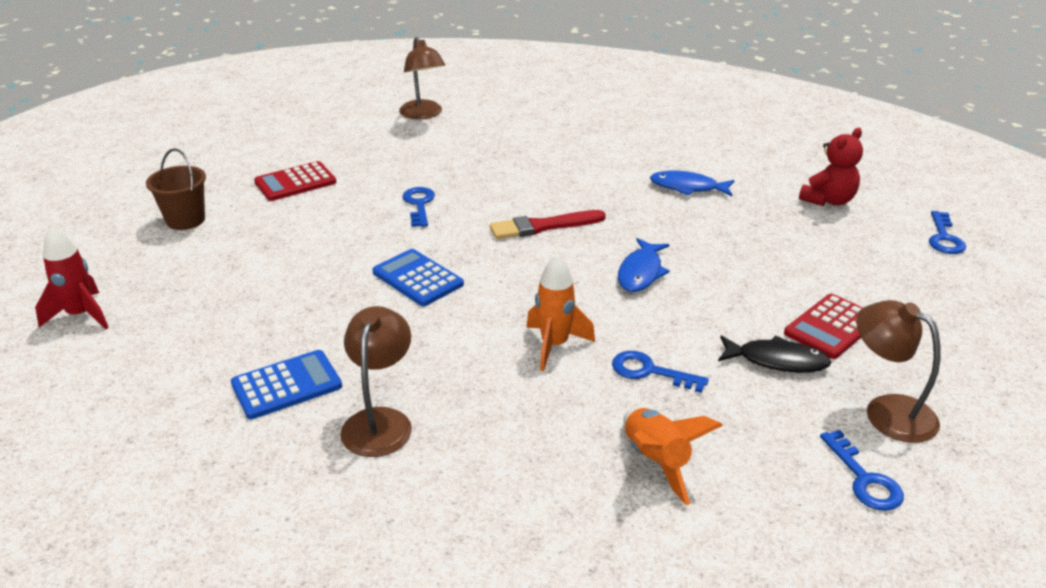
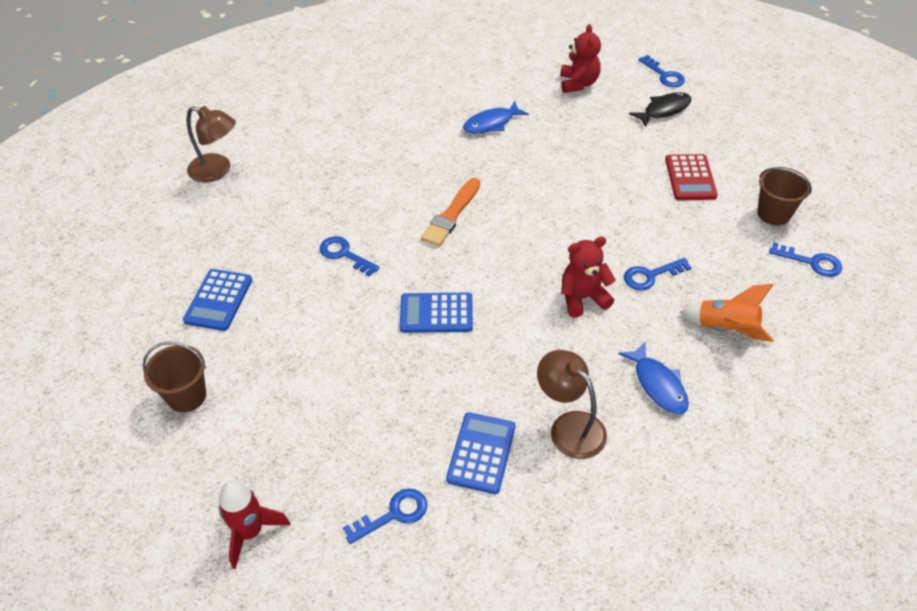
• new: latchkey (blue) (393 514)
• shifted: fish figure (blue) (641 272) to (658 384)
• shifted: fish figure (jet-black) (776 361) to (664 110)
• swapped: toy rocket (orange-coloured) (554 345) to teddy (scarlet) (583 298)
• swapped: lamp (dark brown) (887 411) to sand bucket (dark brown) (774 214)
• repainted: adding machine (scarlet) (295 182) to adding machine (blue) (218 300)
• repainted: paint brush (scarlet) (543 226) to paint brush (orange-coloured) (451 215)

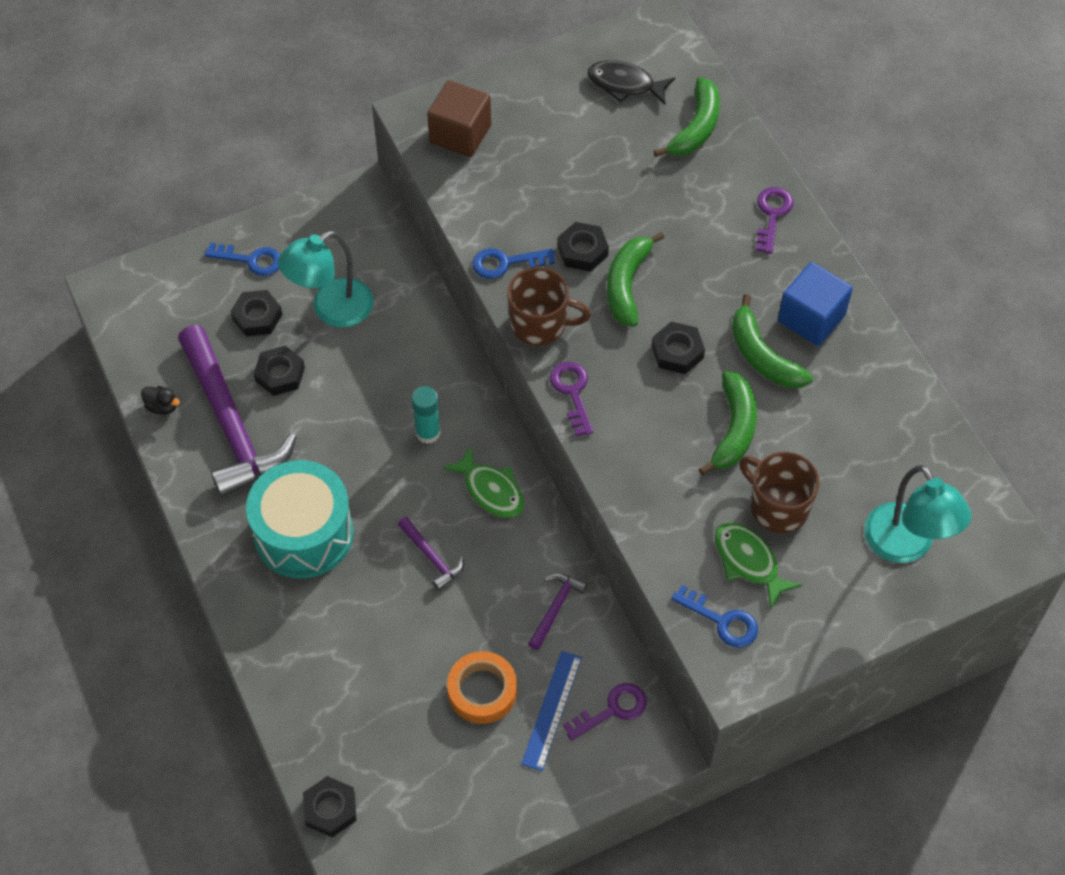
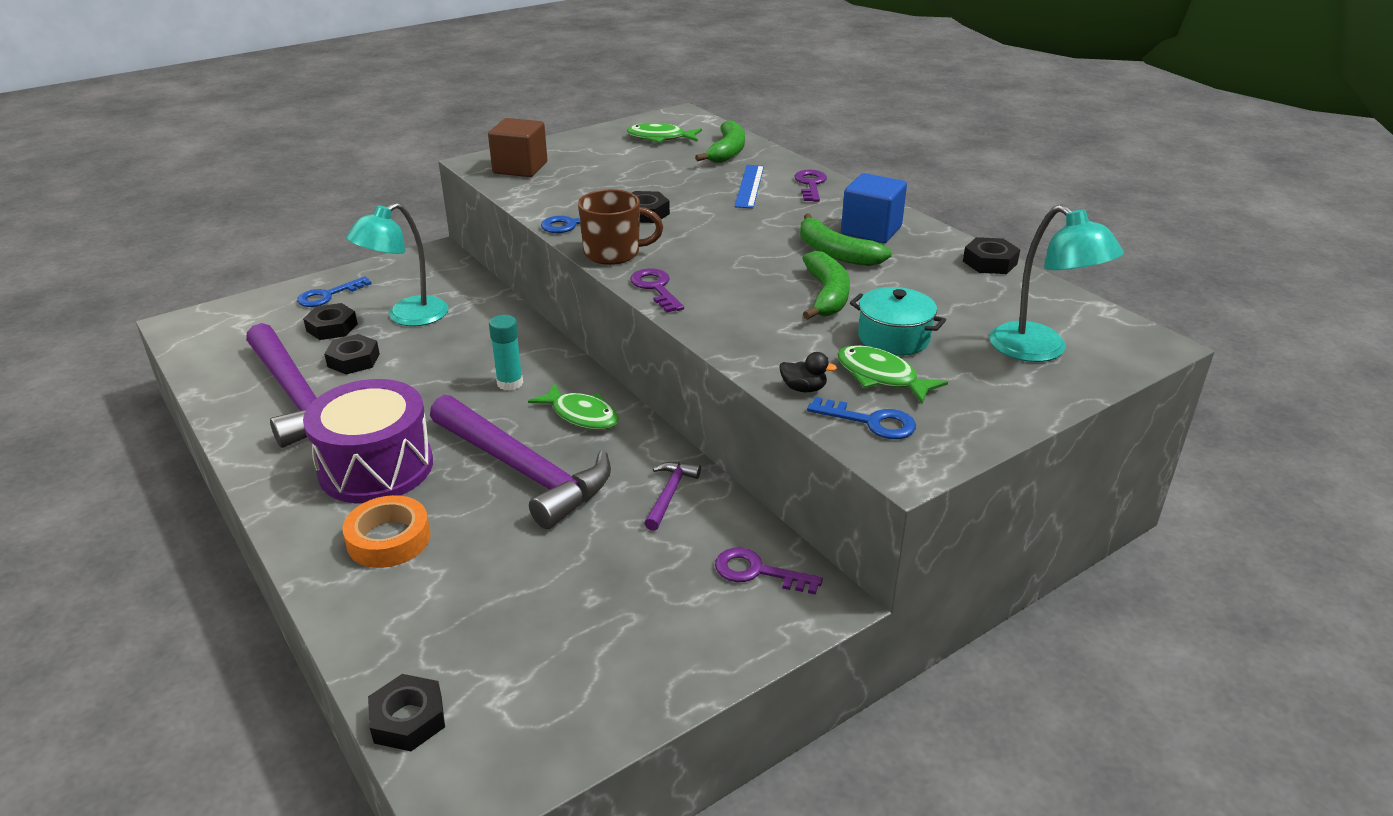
• gone: banana fruit (green) (627 284)
• shifted: rubber duck (jet-black) (162 406) to (803 388)
• shifted: roll of tape (orange-coloured) (482 691) to (389 539)
• shifted: ruler (blue) (552 710) to (750 186)
• shifted: hexagon nut (jet-black) (677 352) to (990 262)
• swapped: mug (dark brown) (777 507) to pot (teal) (893 338)
• repainted: toy drum (teal) (303 533) to toy drum (purple) (376 467)
• repainted: fish figure (jet-black) (625 84) to fish figure (green) (660 138)
• rotated: latchkey (blue) (251 260) = (328 295) 135 degrees clockwise
• rotated: latchkey (purple) (612 710) = (757 572) 120 degrees counterclockwise
• scaled: carpenter's hammer (purple) (432 557) = (523 470) x2.34

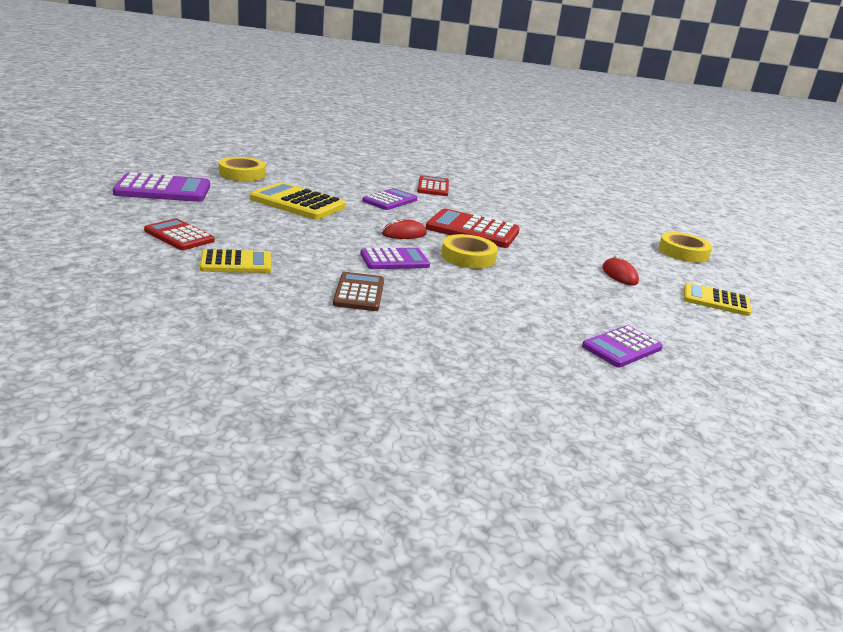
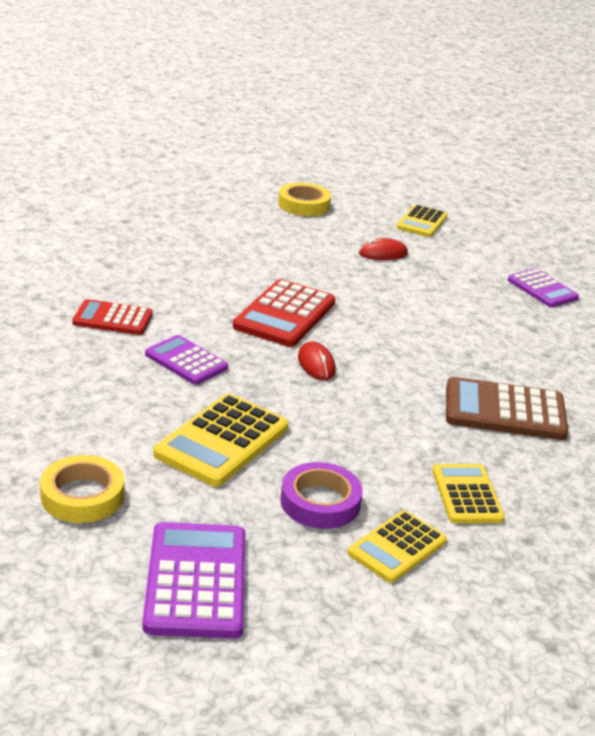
• gone: adding machine (purple) (394 260)
• gone: roll of tape (yellow) (468 257)
• new: roll of tape (purple) (320 502)
• repainted: adding machine (scarlet) (179 236) to adding machine (yellow) (397 547)
• scaled: adding machine (dark brown) (359 293) = (505 411) x1.54

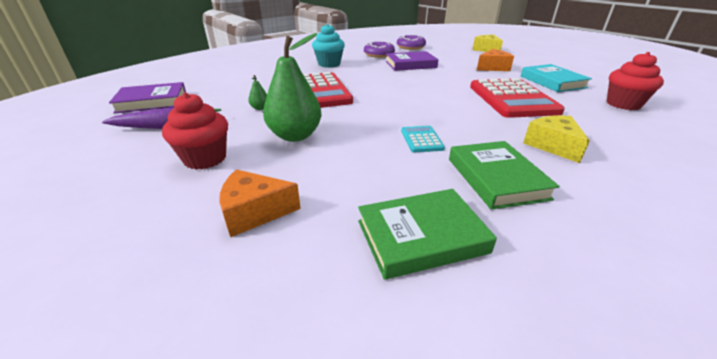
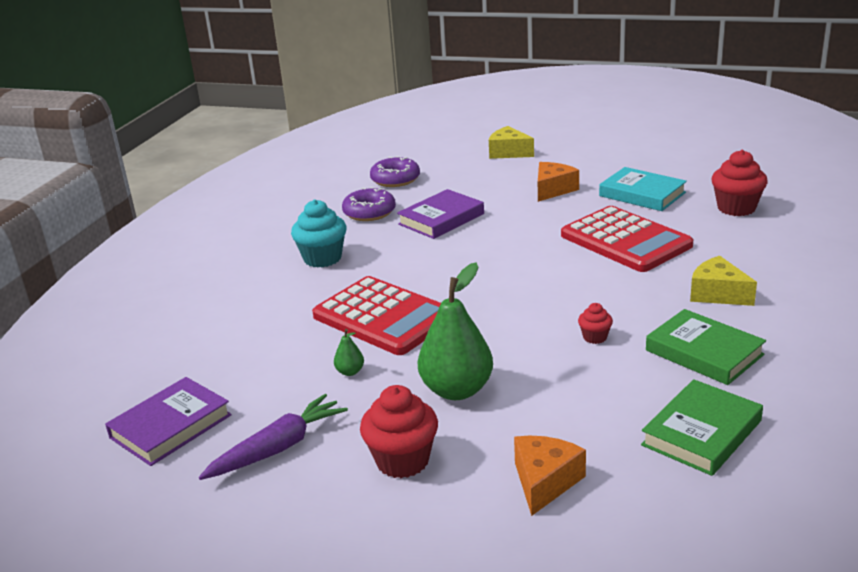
• swapped: adding machine (teal) (421 139) to fairy cake (scarlet) (595 337)
• rotated: cheese wedge (orange-coloured) (254 212) = (544 482) 150 degrees clockwise

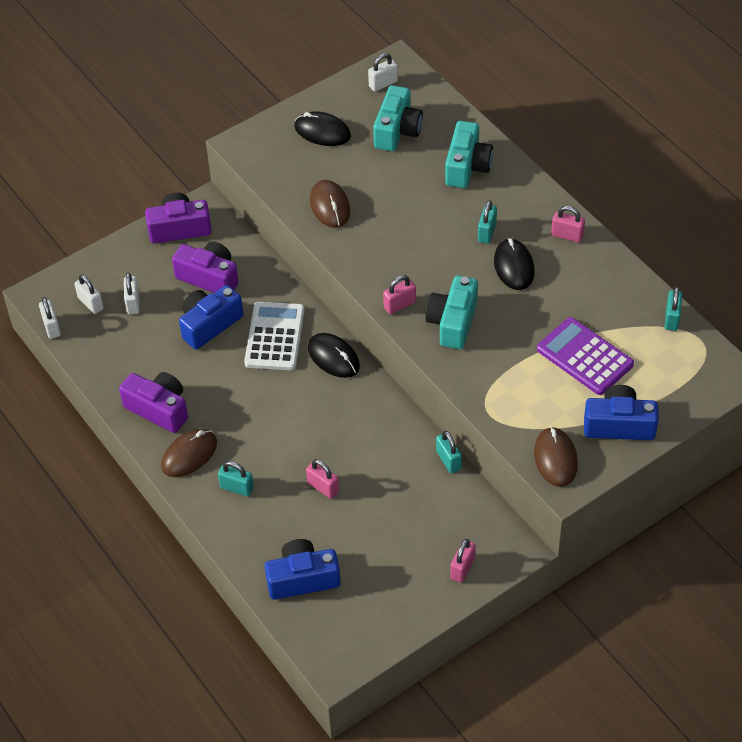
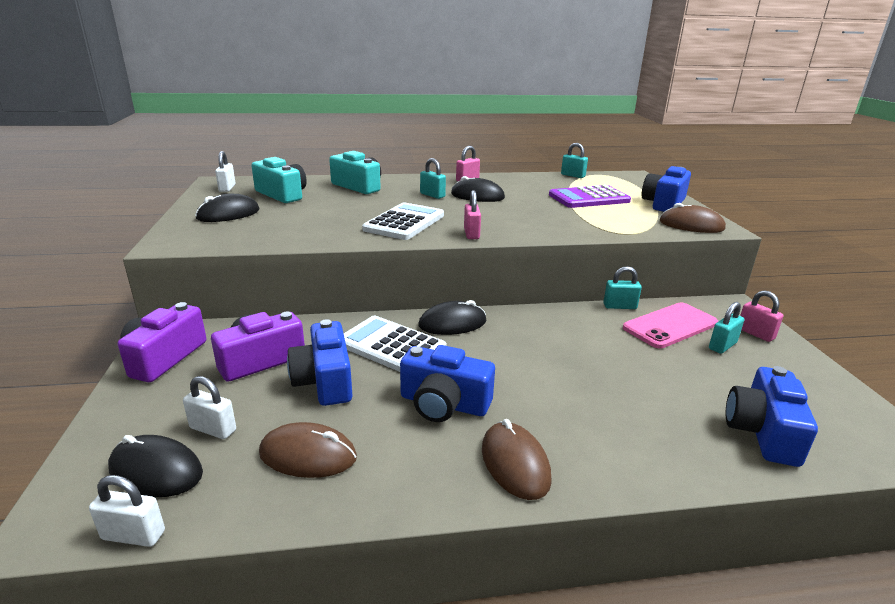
• gone: compact camera (purple) (159 409)
• gone: small lock (rose-pink) (323 487)
• gone: compact camera (teal) (453 322)
• new: adding machine (snow-white) (404 222)
• new: compact camera (blue) (444 404)
• new: smartphone (rose-pink) (670 326)
• shifted: small lock (teal) (237 488) to (722 346)
• shifted: mouse (dark brown) (330 206) to (308 455)
• swapped: small lock (snow-white) (91 303) to mouse (jet-black) (156 471)

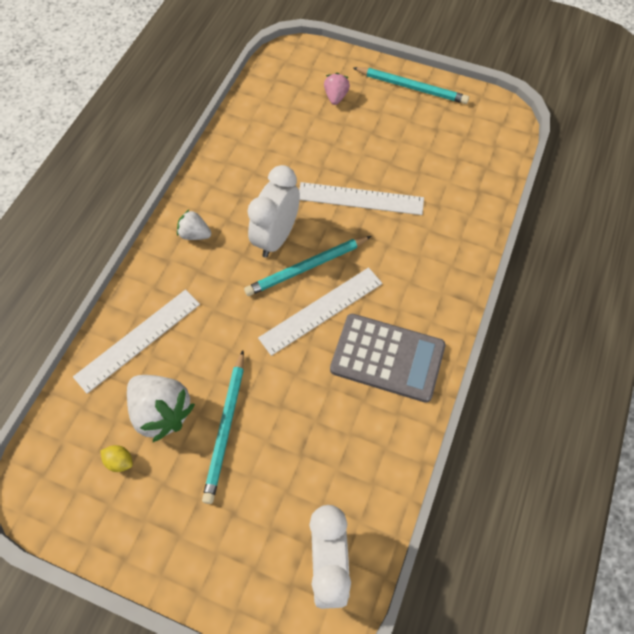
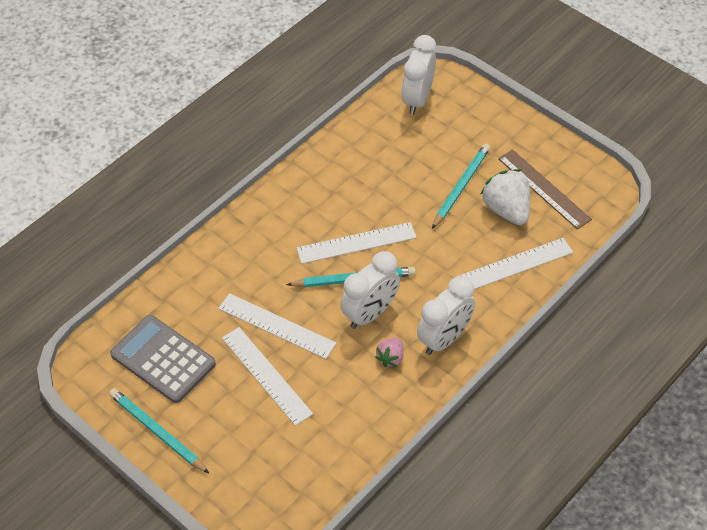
• new: ruler (snow-white) (266 375)
• shifted: strawberry (rose-pink) (336 97) to (390 358)
• shifted: adding machine (gray) (387 358) to (163 359)
• swapped: lemon (yellow) (120 461) to ruler (dark brown) (544 188)
• swapped: strawberry (snow-white) (195 234) to alarm clock (snow-white) (444 339)

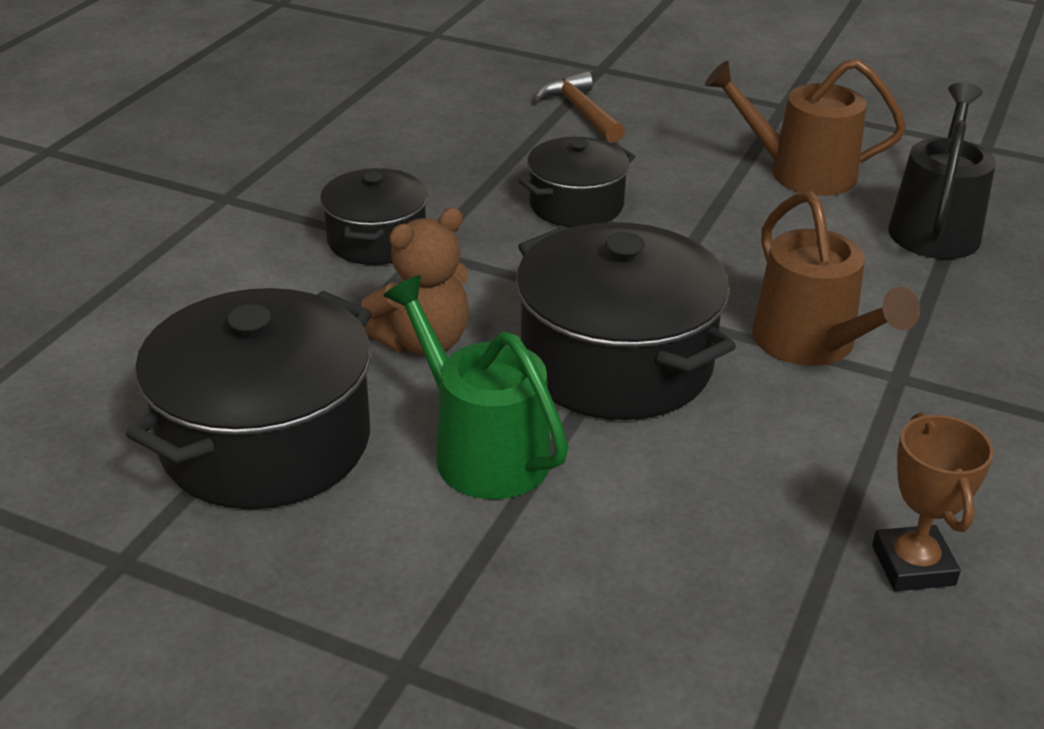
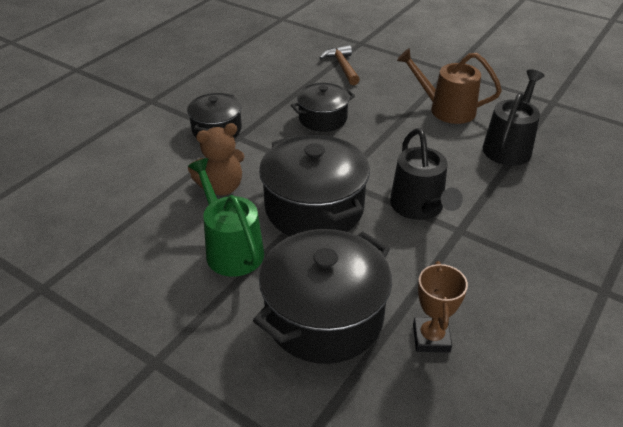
• shifted: pot (jet-black) (266 442) to (324 316)
• repainted: watering can (dark brown) (811 344) to watering can (jet-black) (419 207)

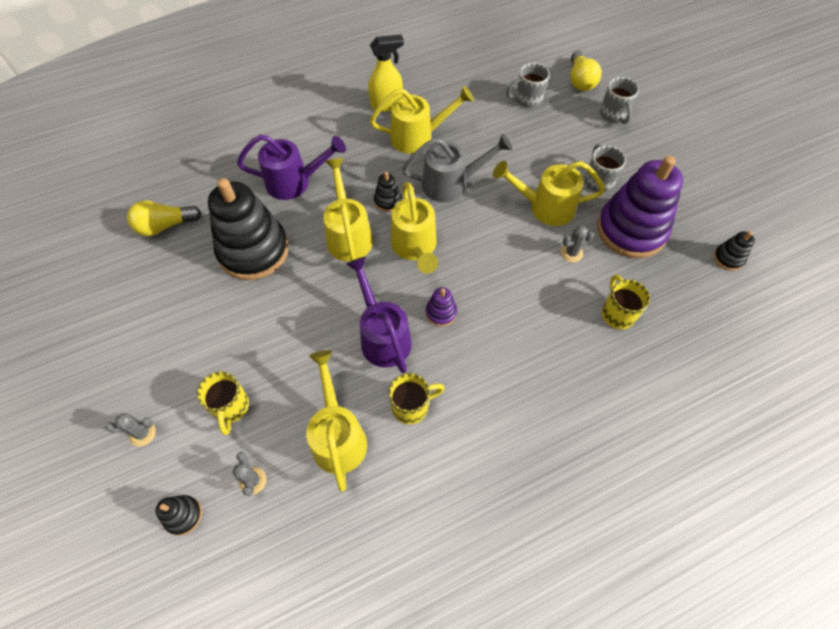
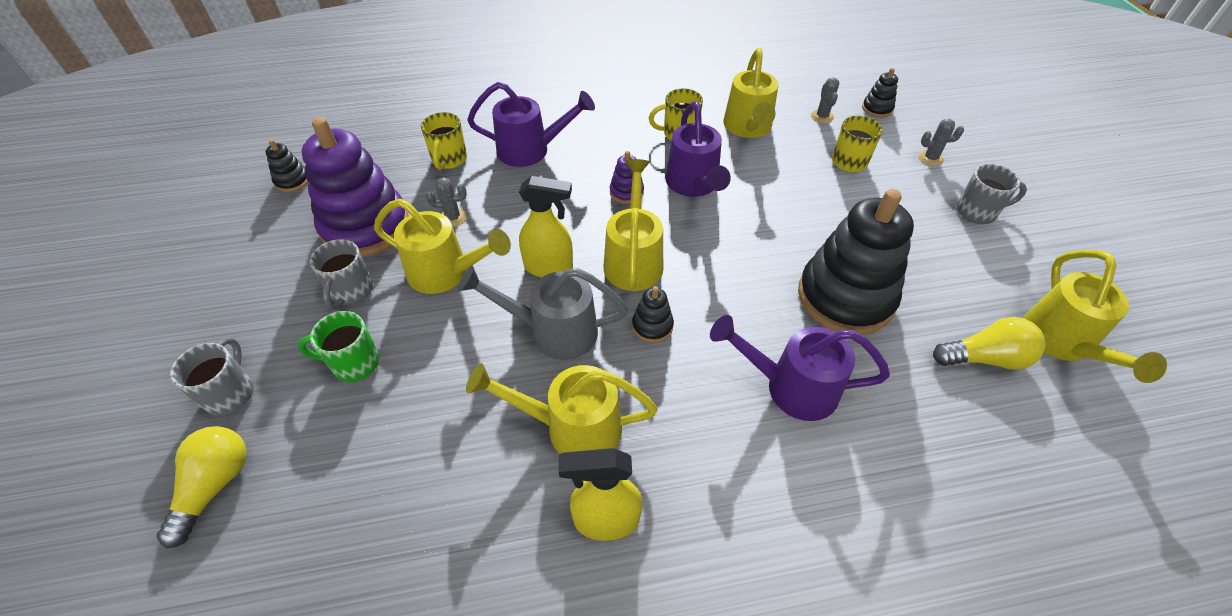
• new: mug (green) (354 363)
• new: watering can (purple) (531 150)
• new: sprayer (yellow) (549 267)
• shifted: watering can (yellow) (348 235) to (1062 343)
• shifted: mug (gray) (527 99) to (977 212)

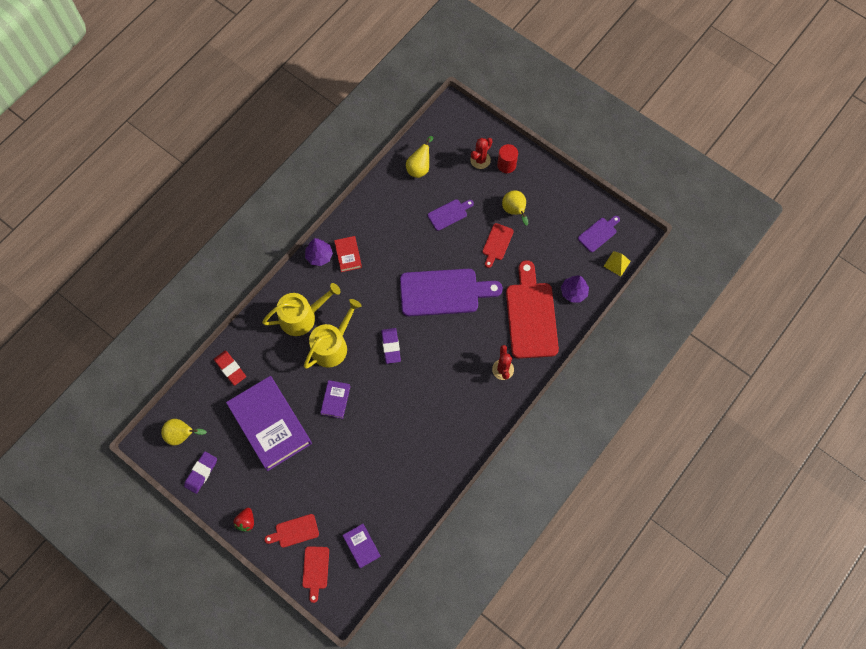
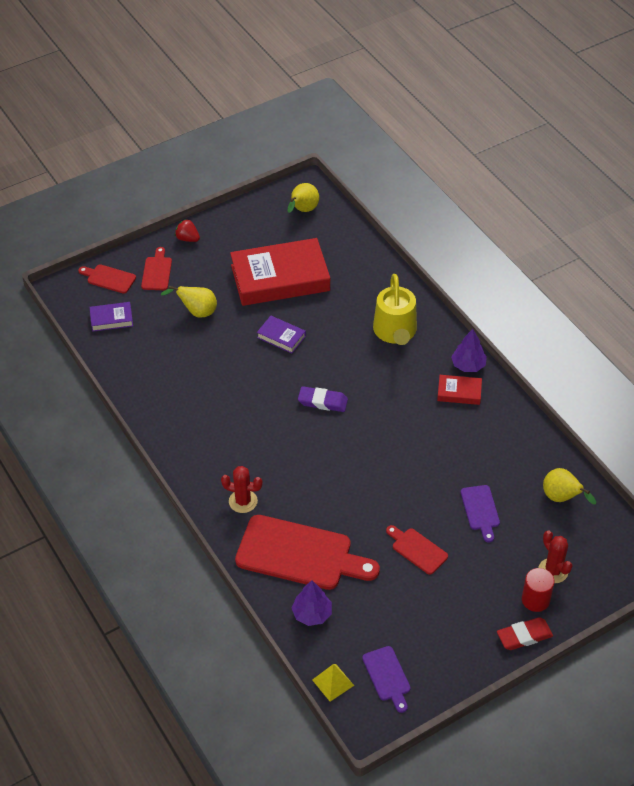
• gone: eraser (purple) (201 473)
• gone: watering can (yellow) (332 345)
• gone: cutting board (purple) (444 292)
• shifted: eraser (scarlet) (230 368) to (524 636)
• shifted: pear fruit (yellow) (514 211) to (197 312)
• repainted: hardcover (purple) (270 424) to hardcover (scarlet) (280 278)

